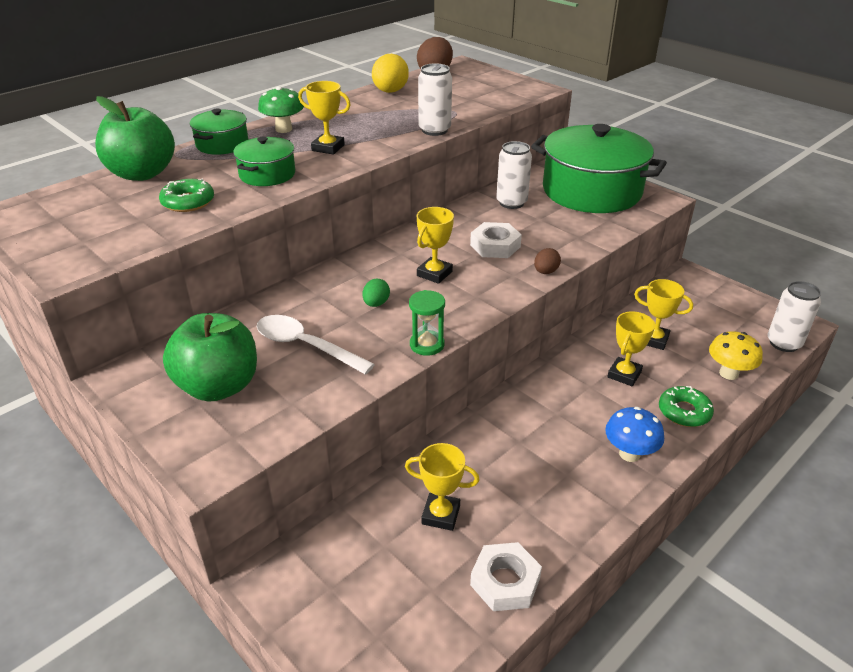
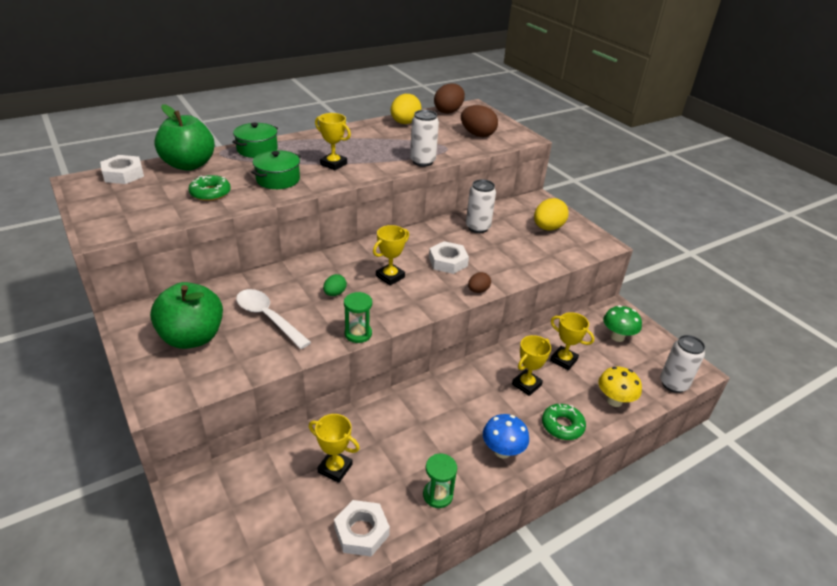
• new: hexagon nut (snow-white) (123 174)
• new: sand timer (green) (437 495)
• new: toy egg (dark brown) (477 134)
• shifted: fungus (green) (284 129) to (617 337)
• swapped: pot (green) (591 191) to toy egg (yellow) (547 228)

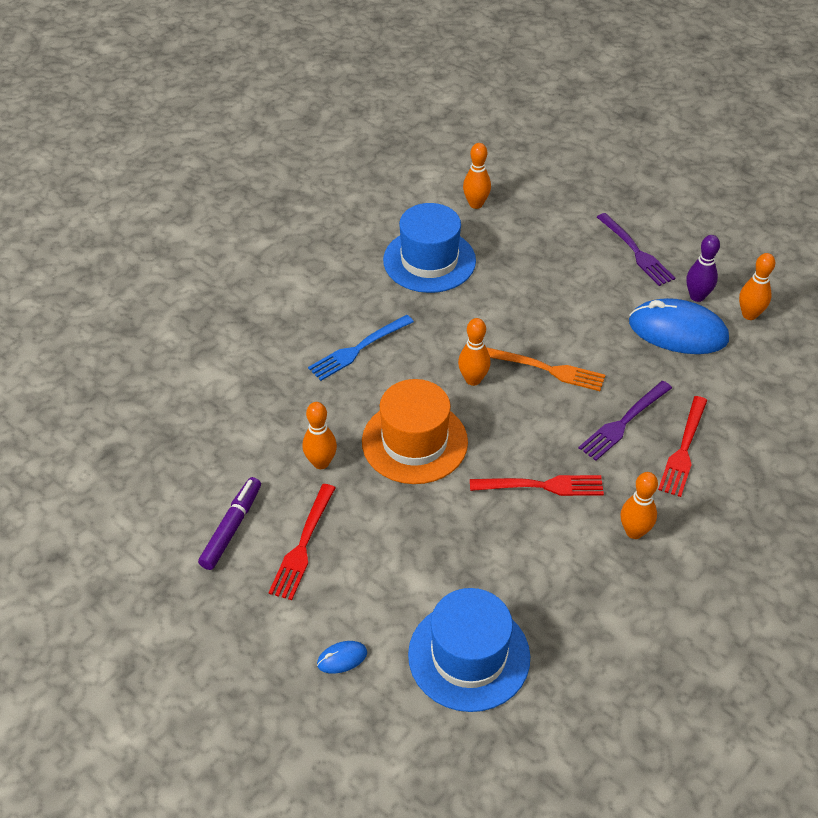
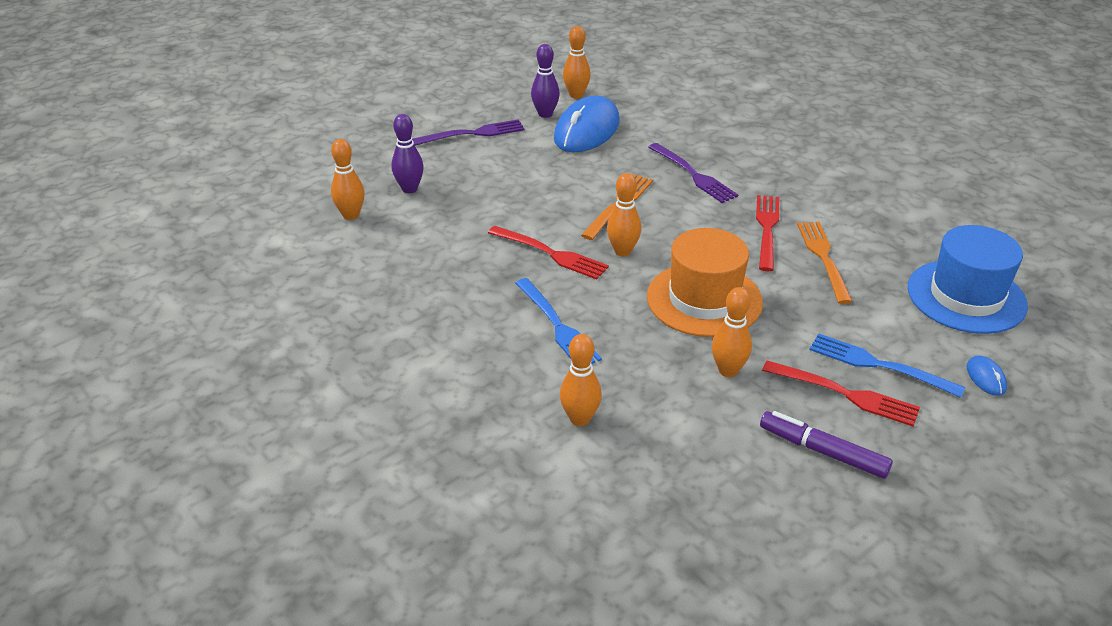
• gone: tall hat (blue) (429 260)
• new: tenpin (purple) (409 189)
• new: table fork (orange-coloured) (823 258)
• new: table fork (blue) (879 365)
• shifted: tenpin (orange-coloured) (634 532) to (580 419)
• shifted: table fork (scarlet) (684 449) to (551 253)

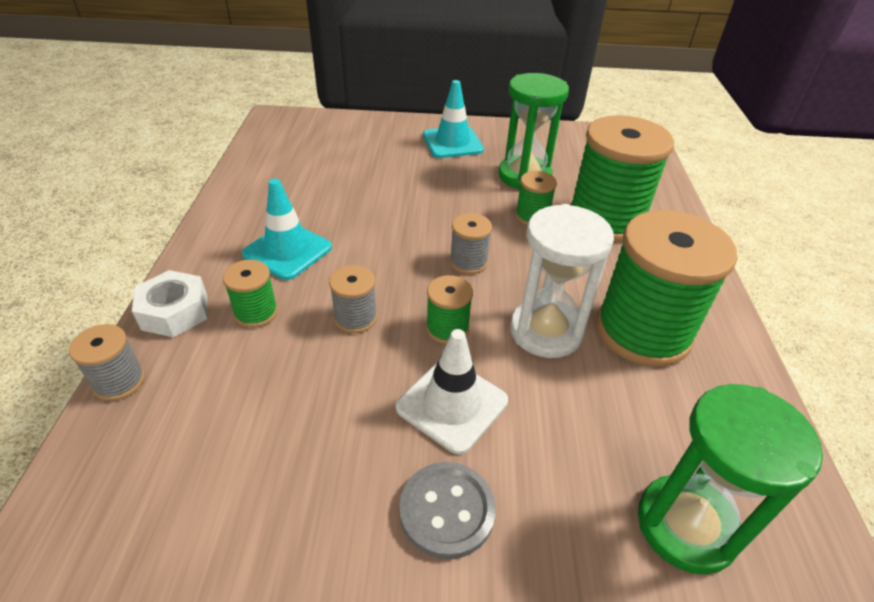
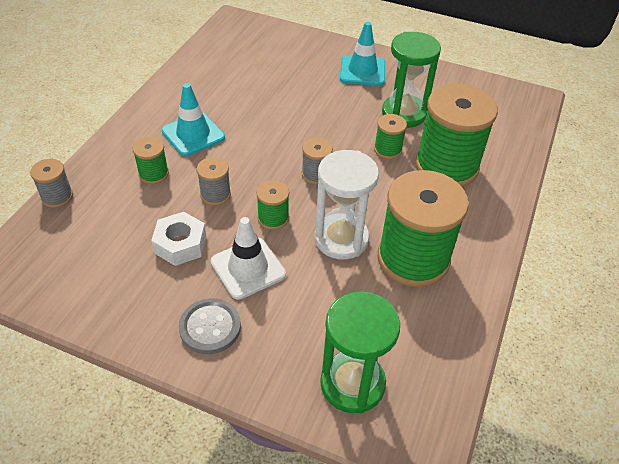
• shifted: hexagon nut (snow-white) (175 312) to (180 244)

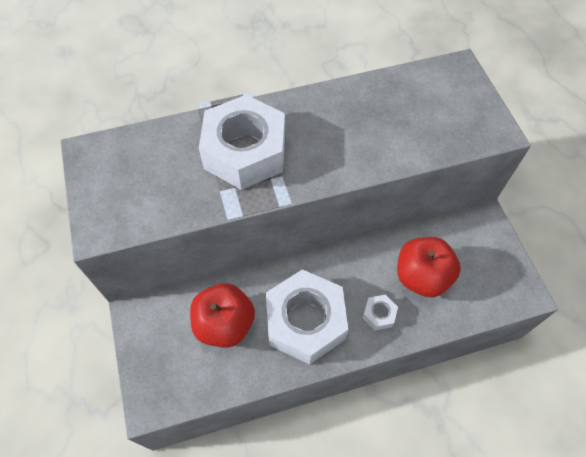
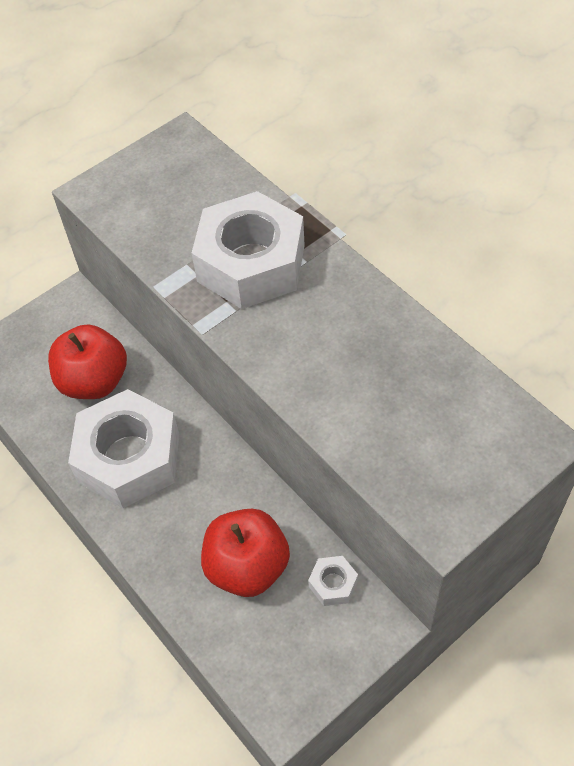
• shifted: hexagon nut (snow-white) (379 314) to (333 584)

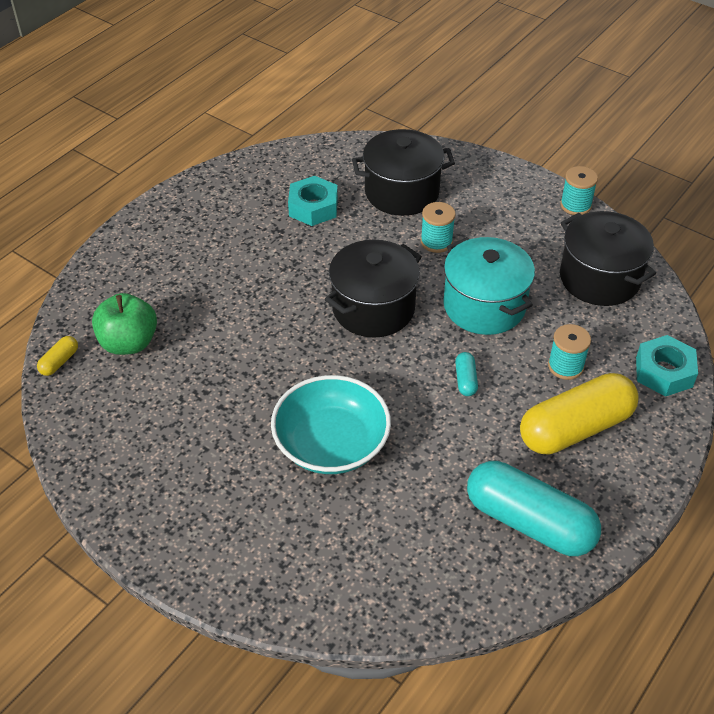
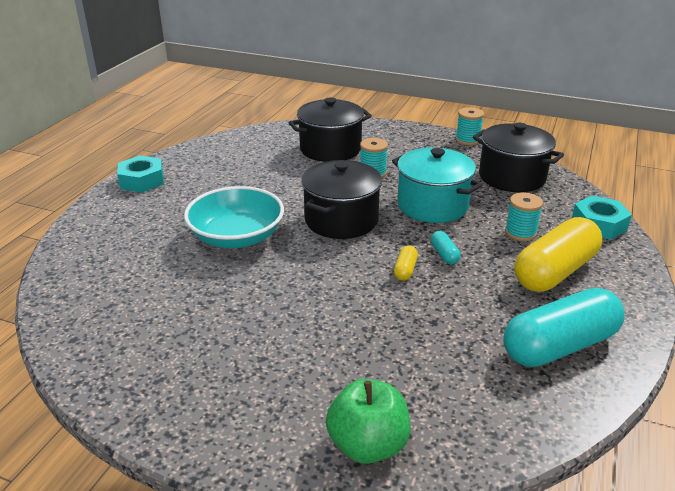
• shifted: pill (yellow) (59 362) to (405 270)
• shifted: apple fruit (green) (129 343) to (368 445)
• shifted: serving bowl (teal) (331 443) to (237 237)
• shifted: hexagon nut (teal) (313 207) to (142 181)
• rotated: pill (teal) (529 522) = (559 346) 45 degrees counterclockwise

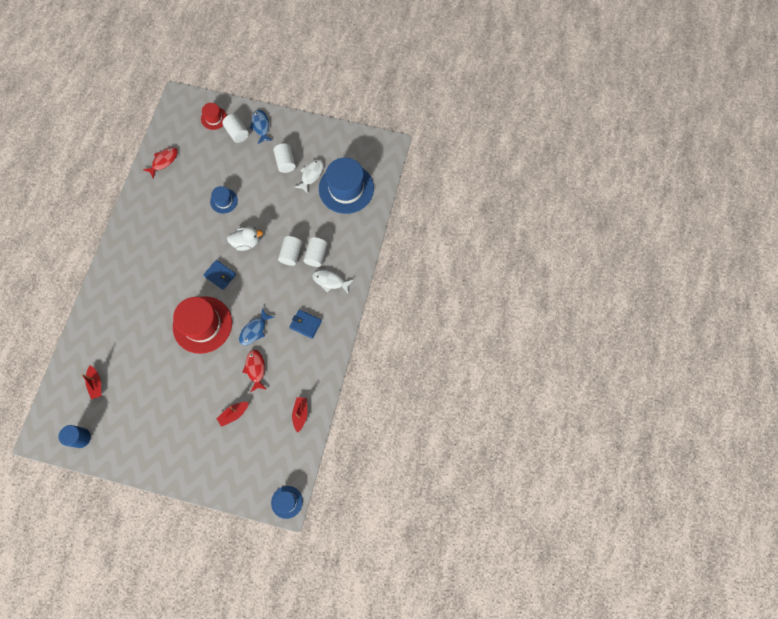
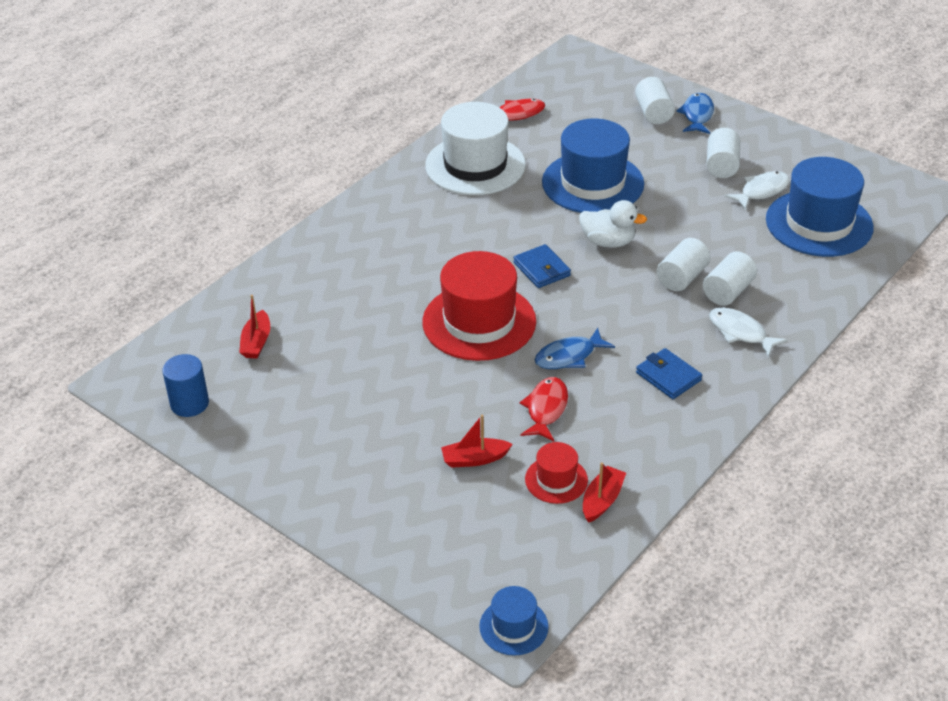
• new: tall hat (snow-white) (475 165)
• shifted: tall hat (scarlet) (214 118) to (556 480)
• scaled: tall hat (blue) (224 201) = (592 183) x2.03

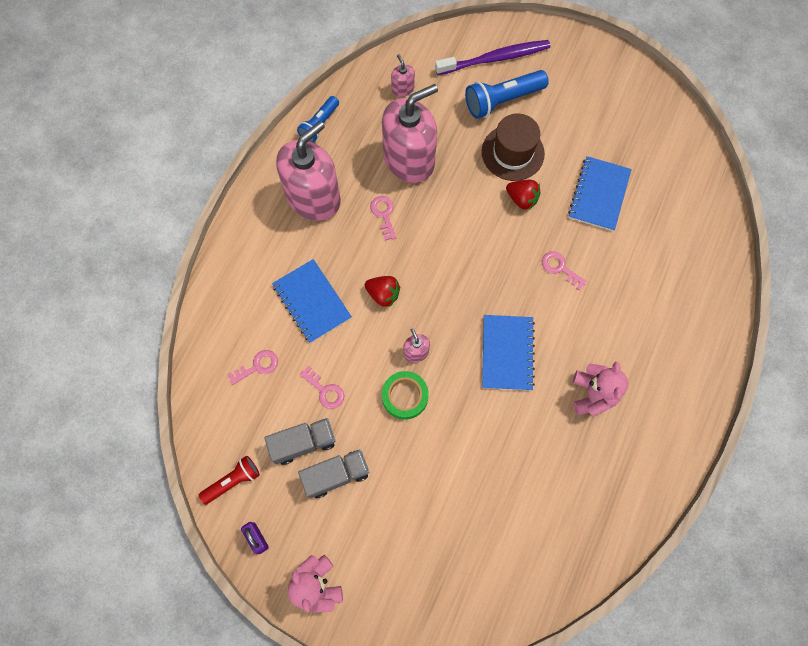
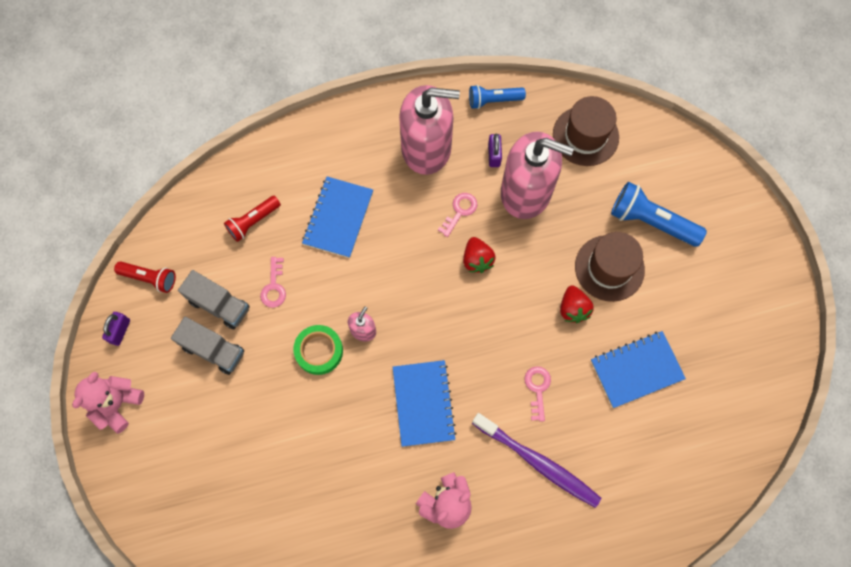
• new: small lock (purple) (494 155)
• shifted: strawberry (scarlet) (383 294) to (477 260)
• shifted: tooth brush (purple) (495 58) to (538 462)
• swapped: latchkey (rose-pink) (258 366) to torch (scarlet) (253 222)
• swapped: soap pump (rose-pink) (402 89) to tall hat (dark brown) (585 136)
• rotated: notebook (blue) (507 353) = (423 403) 60 degrees counterclockwise

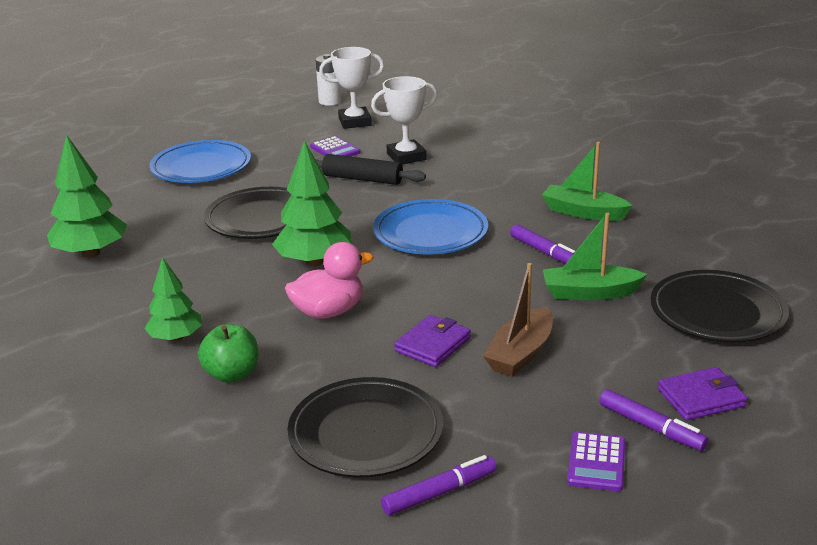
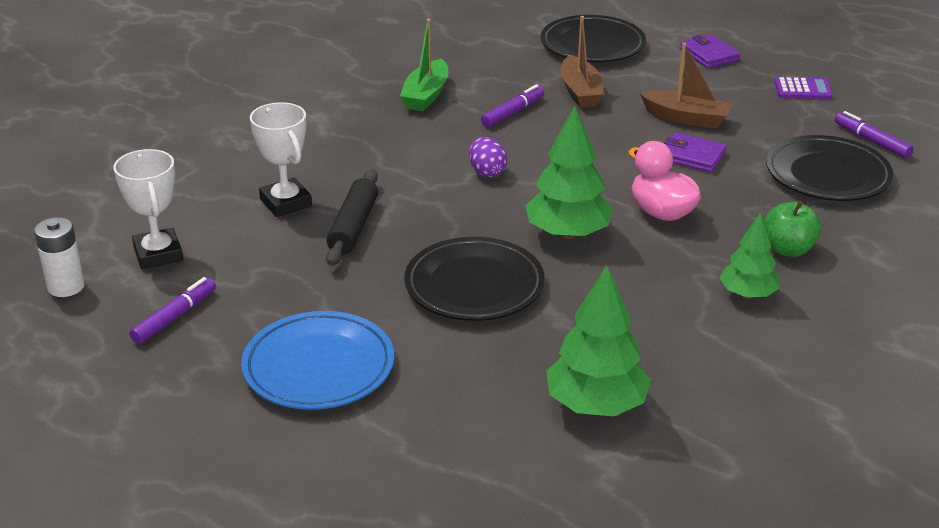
• gone: adding machine (purple) (335 150)
• shifted: felt pen (purple) (651 427) to (175 317)
• swapped: plate (blue) (430 233) to toy egg (purple) (487 172)
• repainted: boat (green) (589 293) to boat (dark brown) (580 92)

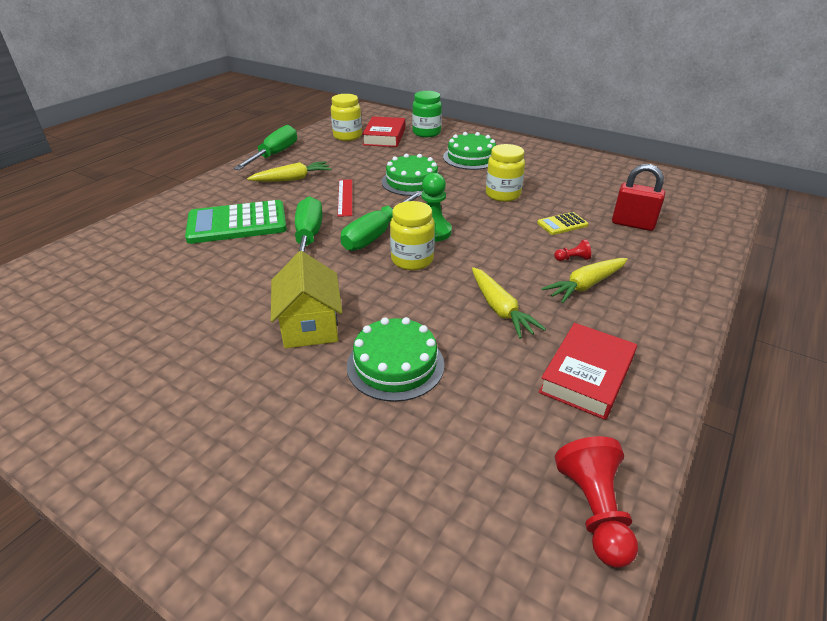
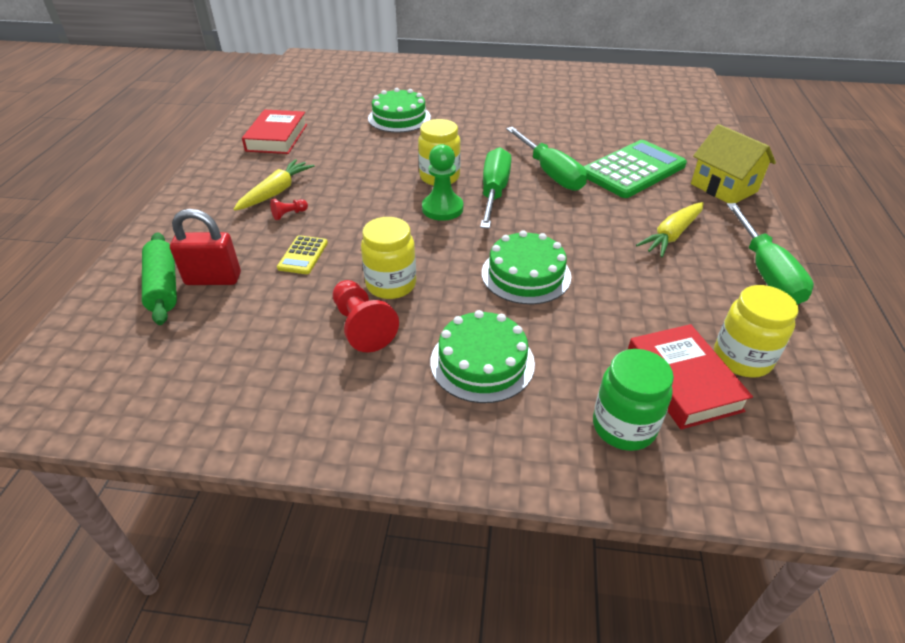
• gone: ruler (scarlet) (345 197)
• gone: root vegetable (yellow) (500 309)
• new: rolling pin (green) (164 286)
• shifted: house (yellow) (310 326) to (724 188)
• shifted: pawn (scarlet) (594 510) to (362 326)
• rotated: adding machine (yellow) (562 224) = (303 255) 150 degrees clockwise

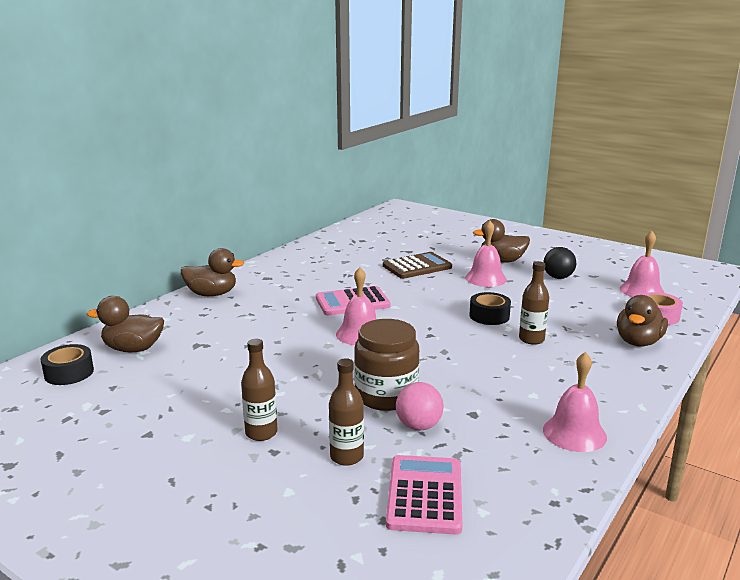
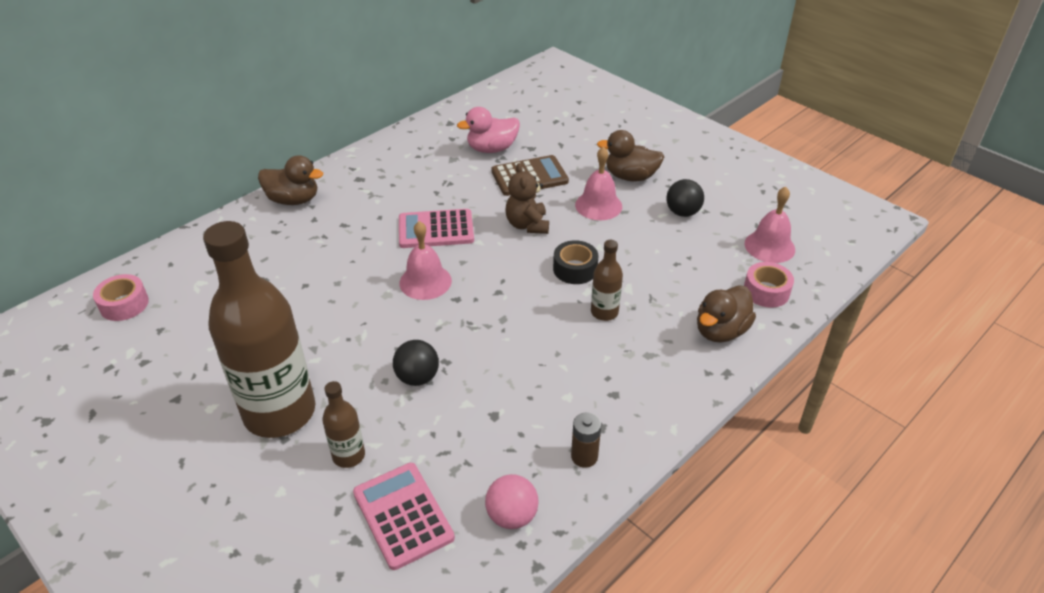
• gone: rubber duck (dark brown) (133 349)
• new: rubber duck (rose-pink) (492 149)
• new: teddy (dark brown) (527 225)
• shifted: ball (rose-pink) (418 426) to (512 516)
• swapped: preserve jar (dark brown) (386 396) to ball (jet-black) (417 377)
• swapped: bell (rose-pink) (574 433) to battery (dark brown) (584 456)
• repainted: roll of tape (jet-black) (69 373) to roll of tape (rose-pink) (124 304)
• rotated: adding machine (rose-pink) (425 495) = (403 515) 45 degrees counterclockwise
• scaled: flask (dark brown) (261 433) = (279 412) x2.30

